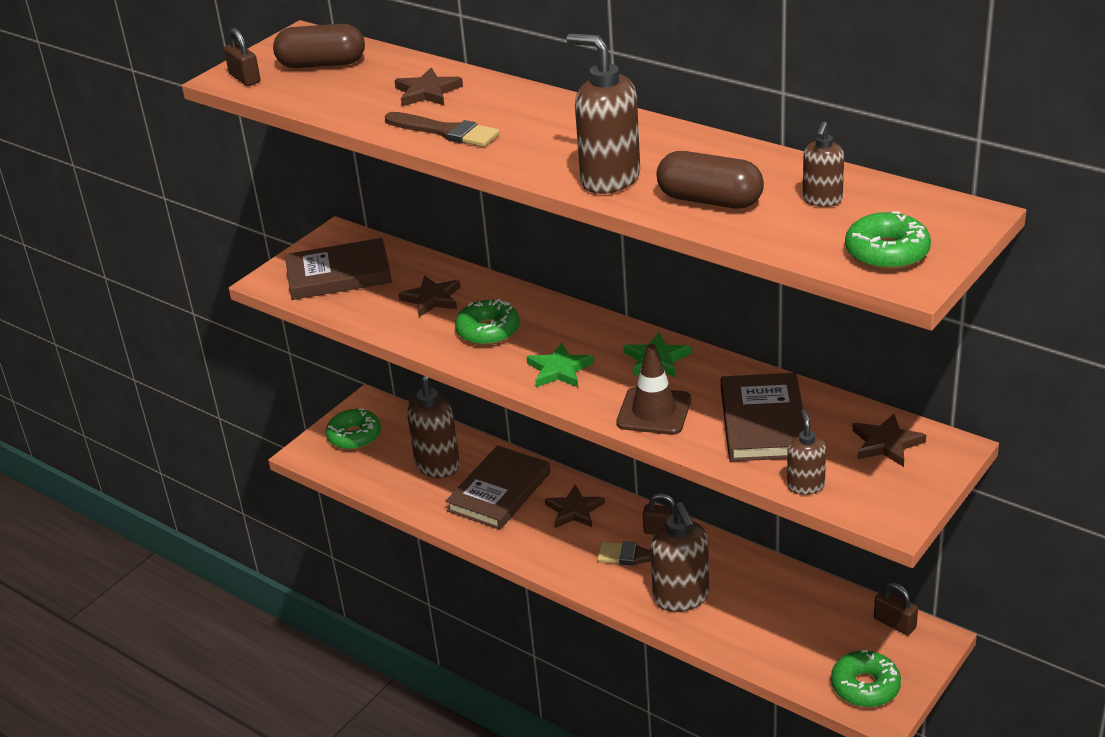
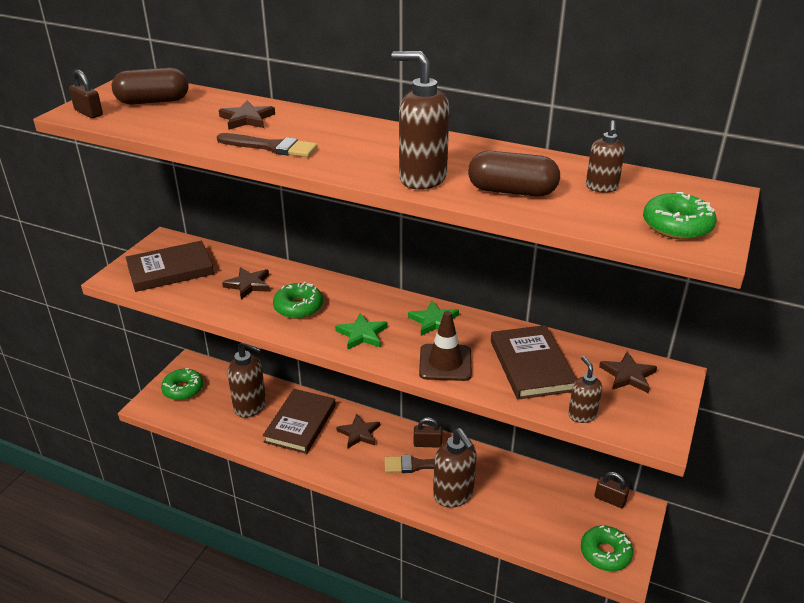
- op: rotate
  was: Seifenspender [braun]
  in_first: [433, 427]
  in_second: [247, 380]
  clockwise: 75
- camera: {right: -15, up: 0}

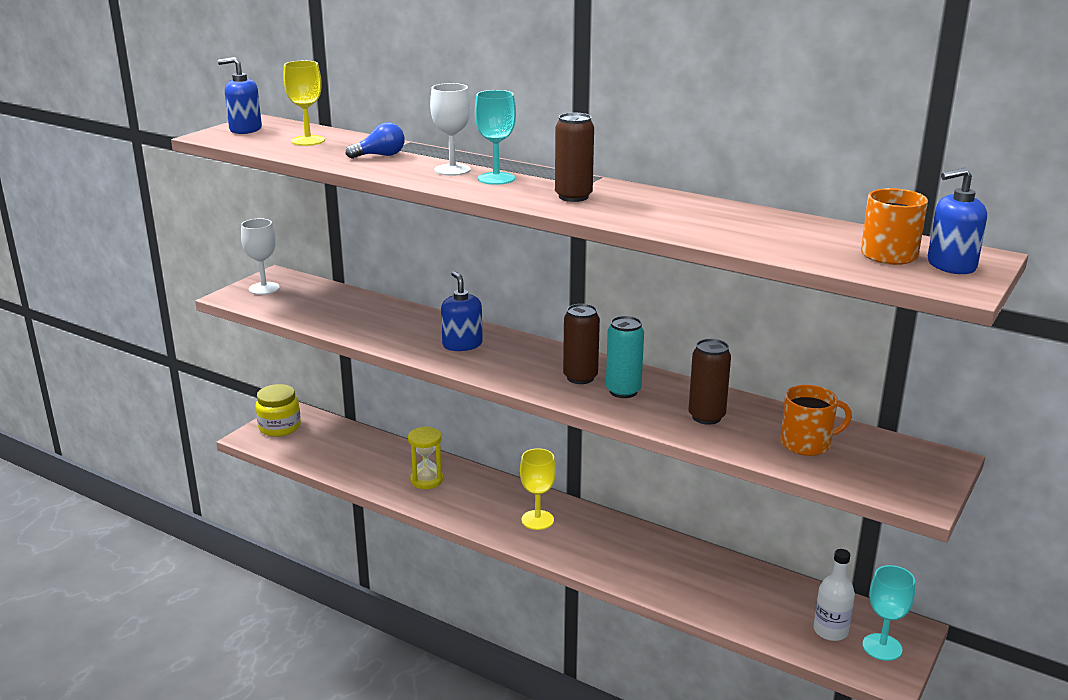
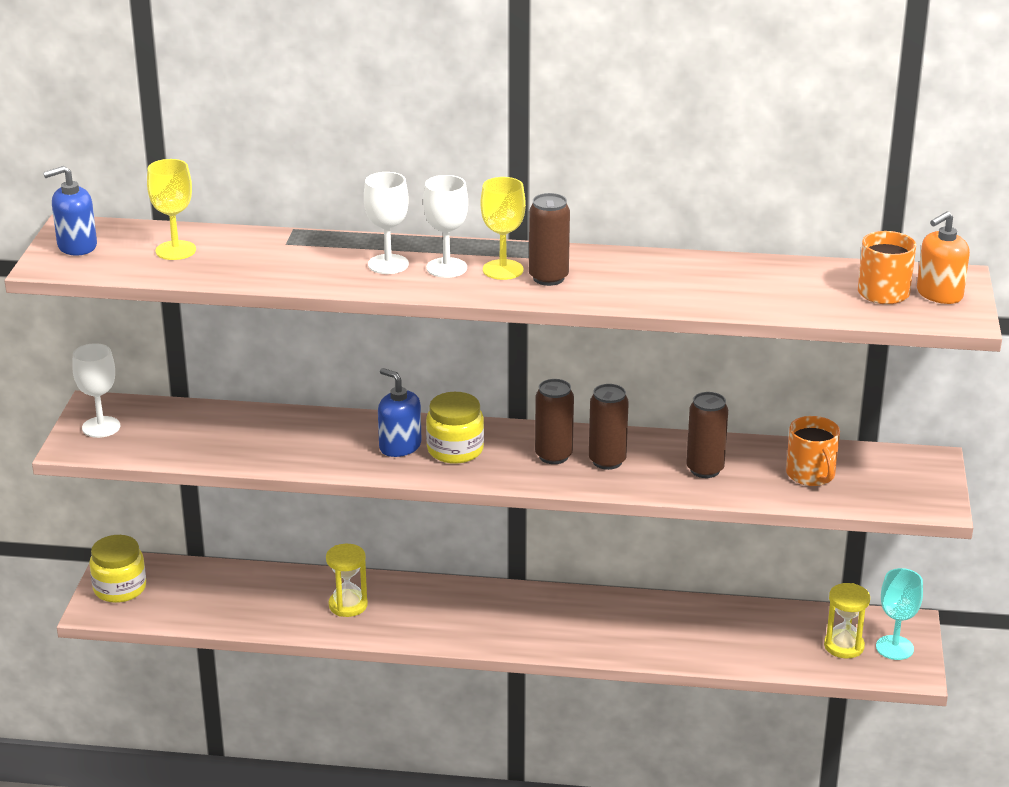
- op: delete
  was: Glühbirne [blau]
  in_first: [375, 140]
- op: recolor
  was: Kelch [türkis]
  now: Kelch [weiß]
  in_first: [495, 137]
  in_second: [445, 226]
- op: move
  was: Kelch [gelb]
  in_first: [538, 489]
  in_second: [503, 228]
- op: recolor
  was: Dose [türkis]
  now: Dose [braun]
  in_first: [625, 357]
  in_second: [609, 427]
- op: rotate
  was: Tasse [orange]
  in_first: [816, 420]
  in_second: [813, 451]
  clockwise: 105
- op: replace
  was: Flasche [weiß]
  now: Sanduhr [gelb]
  in_first: [834, 595]
  in_second: [847, 620]
- op: recolor
  was: Seifenspender [blau]
  now: Seifenspender [orange]
  in_first: [957, 221]
  in_second: [943, 257]
- op: insert
  now: Einmachglas [gelb]
  in_second: [455, 428]
- camera: {right: -25, up: 5}

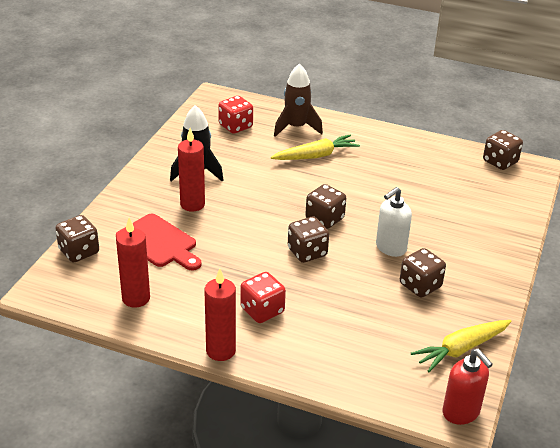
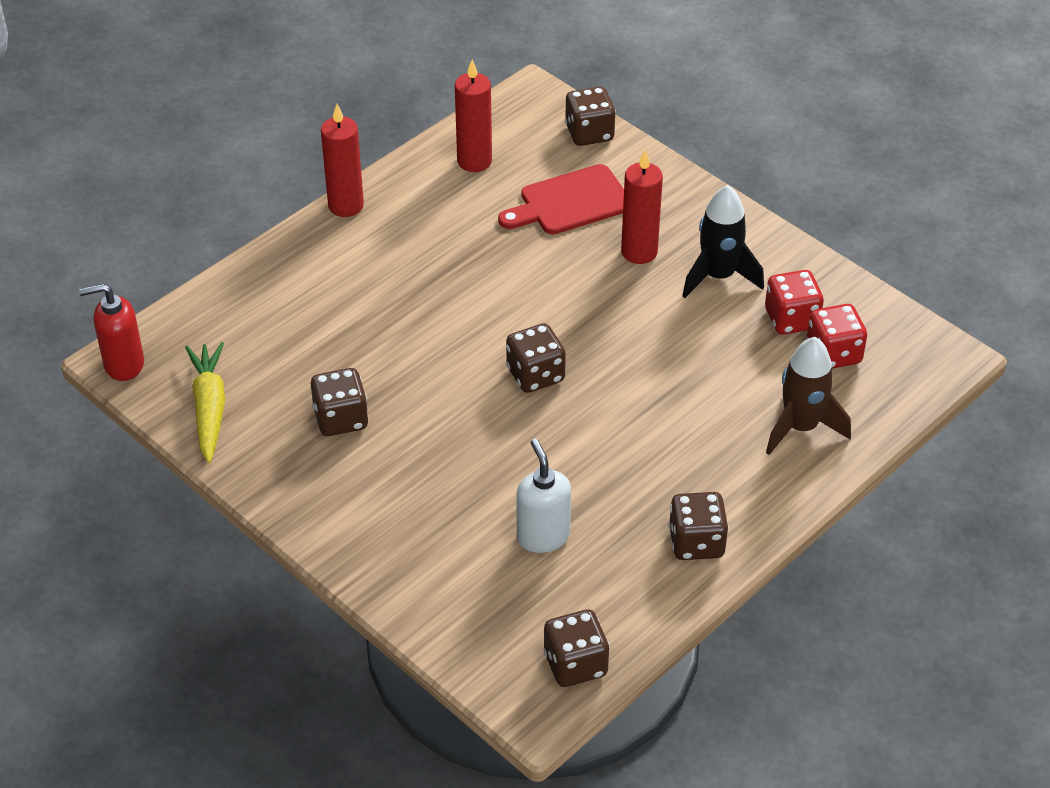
- op: move
  was: Spielwürfel [rot]
  in_first: [263, 297]
  in_second: [794, 302]
- op: delete
  was: Karotte [gelb]
  in_first: [315, 147]
- op: move
  was: Spielwürfel [braun]
  in_first: [308, 240]
  in_second: [699, 526]
- op: move
  was: Seifenspender [weiß]
  in_first: [394, 222]
  in_second: [543, 496]
- camera: {right: 115, up: 10}

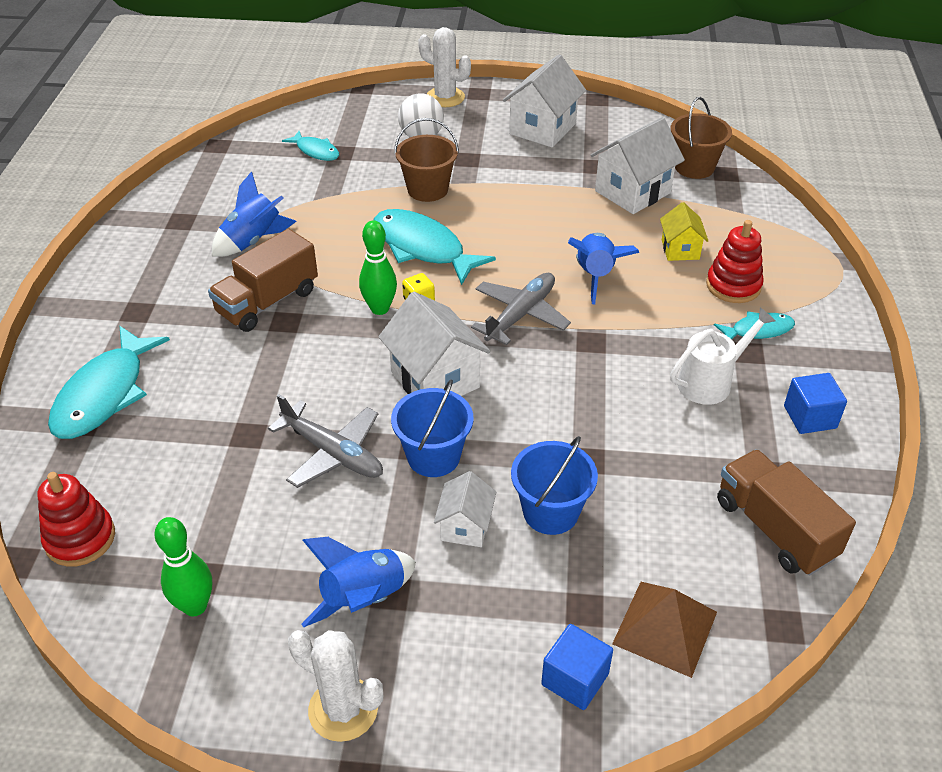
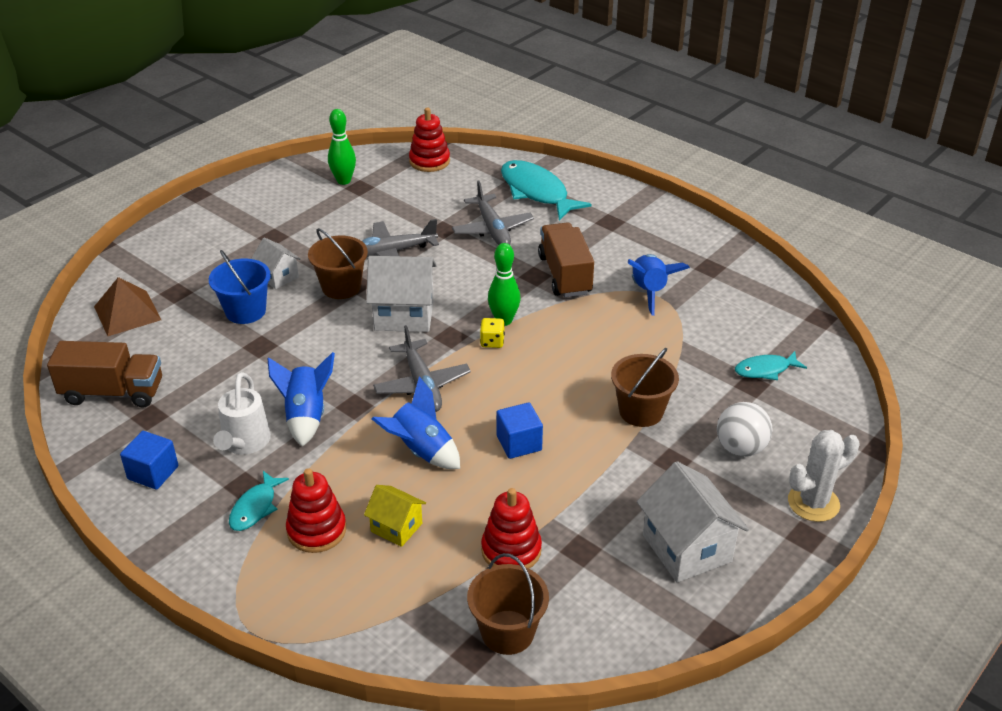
- op: delete
  was: Kaktus [weiß]
  in_first: [335, 686]
- op: move
  was: Rakete [blau]
  in_first: [359, 582]
  in_second: [301, 399]
- op: delete
  was: Fisch [türkis]
  in_first: [435, 247]
- op: recolor
  was: Eimer [blau]
  now: Eimer [braun]
  in_first: [432, 428]
  in_second: [338, 263]
- op: move
  was: Kubus [blau]
  in_first: [577, 667]
  in_second: [520, 430]
- op: replace
  was: Haus [weiß]
  now: Stapelspielzeug [rot]
  in_first: [638, 165]
  in_second: [511, 528]
- op: insert
  now: Flugzeug [grau]
  in_second: [493, 213]
- camera: {right: 125, up: -5}

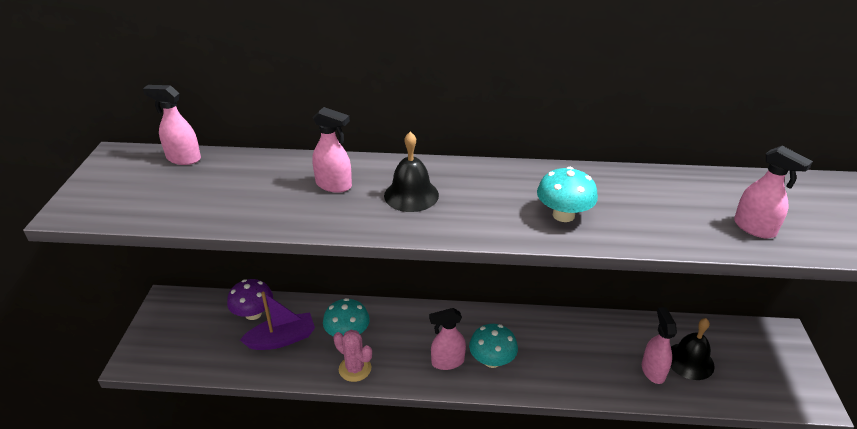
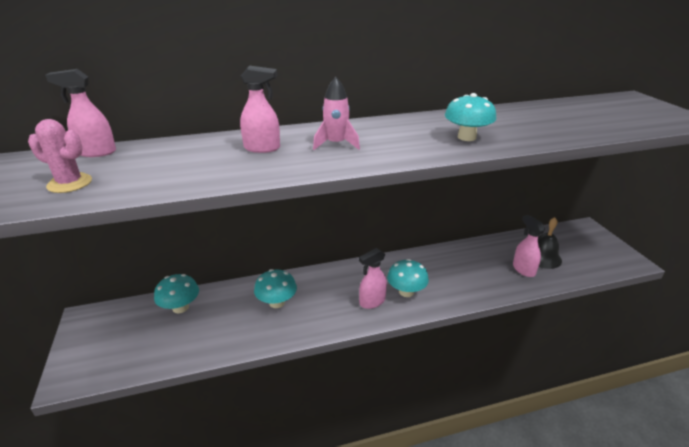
- op: recolor
  was: Pilz [lila]
  now: Pilz [türkis]
  in_first: [250, 299]
  in_second: [176, 293]
- op: delete
  was: Boot [lila]
  in_first: [277, 321]
- op: move
  was: Kaktus [rosa]
  in_first: [352, 356]
  in_second: [60, 156]
- op: replace
  was: Glocke [schwarz]
  now: Rakete [rosa]
  in_first: [411, 172]
  in_second: [336, 113]
- op: delete
  was: Sprühflasche [rosa]
  in_first: [773, 192]
- camera: {right: -20, up: -5}

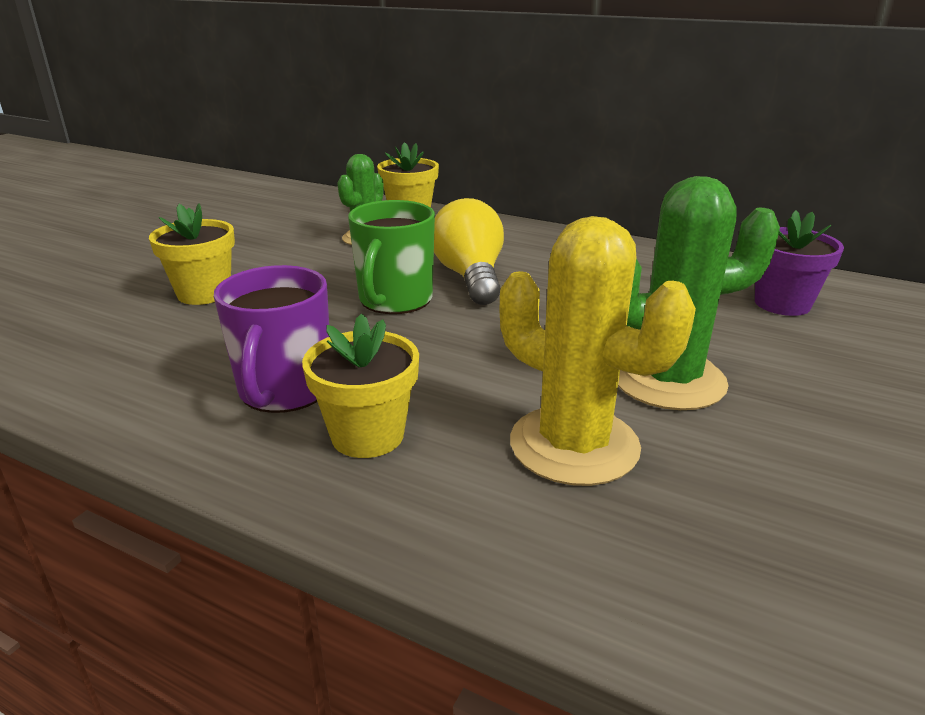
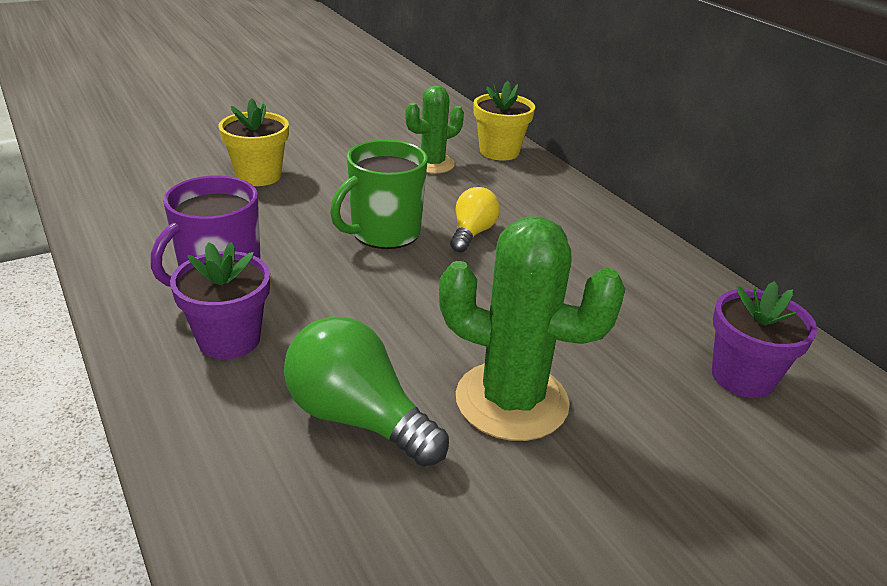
- op: recolor
  was: Blumentopf [gelb]
  now: Blumentopf [lila]
  in_first: [360, 385]
  in_second: [220, 300]
- op: resize
  was: Glühbirne [gelb]
  in_first: [469, 251]
  in_second: [475, 219]
  ratio: 0.61
- op: replace
  was: Kaktus [gelb]
  now: Glühbirne [grün]
  in_first: [598, 351]
  in_second: [366, 392]
- camera: {right: 30, up: 5}

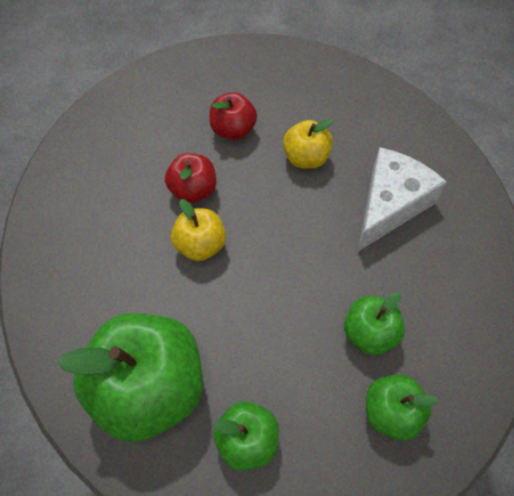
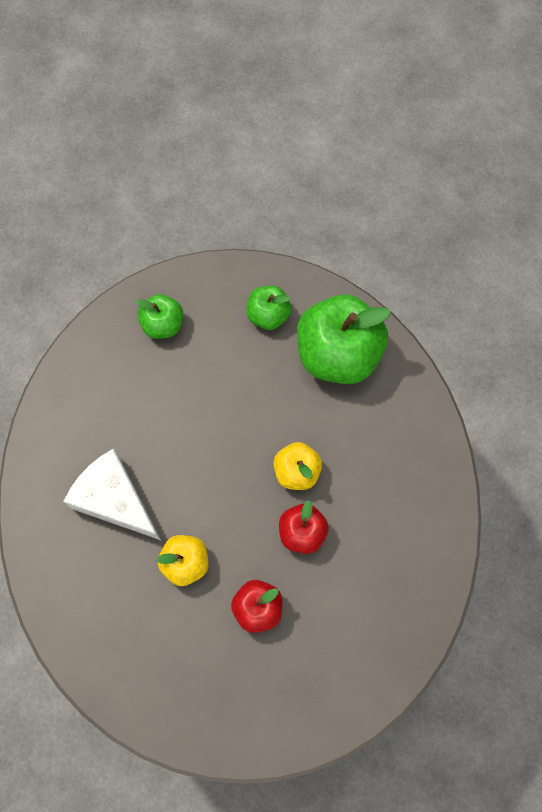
- op: delete
  was: Apfel [grün]
  in_first: [374, 323]
- op: rotate
  was: Käse [weiß]
  in_first: [402, 199]
  in_second: [112, 494]
  clockwise: 90
- camera: {right: -175, up: 10}

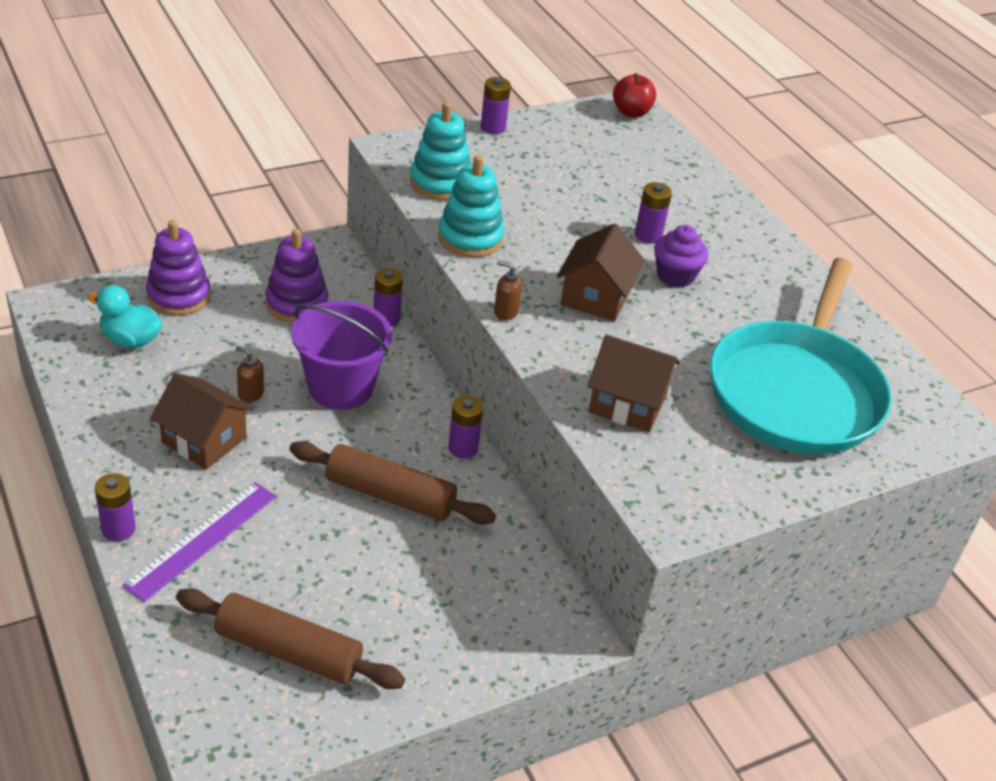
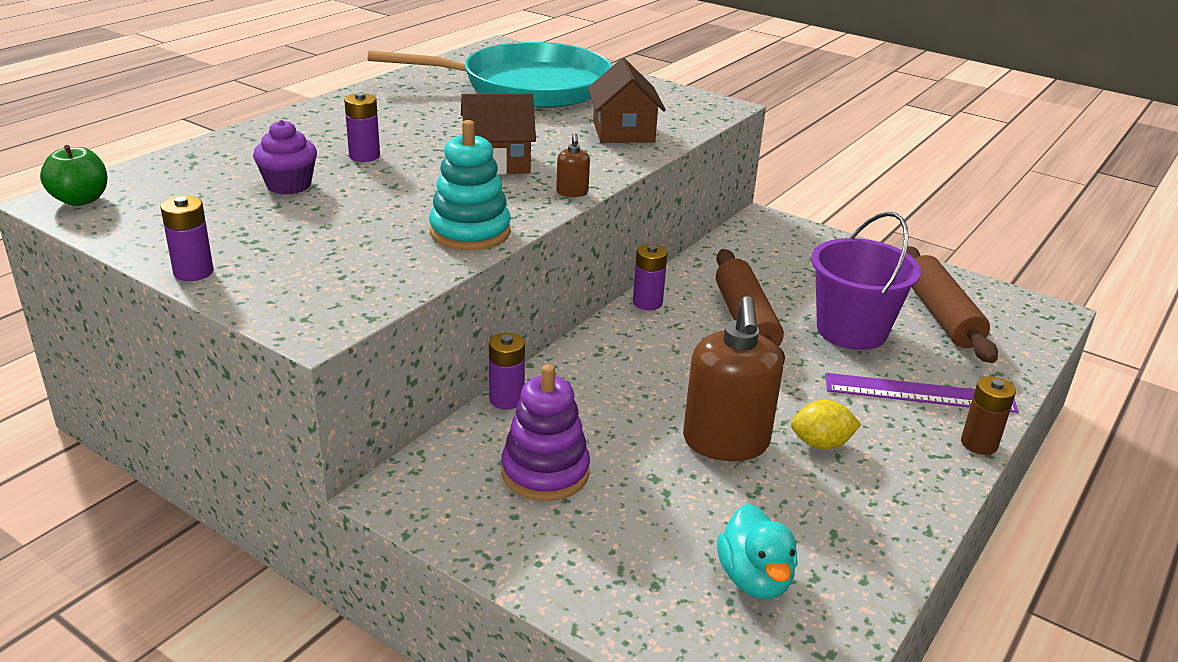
- op: recolor
  was: Batterie [lila]
  now: Batterie [braun]
  in_first: [115, 507]
  in_second: [988, 415]
- op: delete
  was: Stapelspielzeug [lila]
  in_first: [178, 267]
- op: replace
  was: Haus [braun]
  now: Zitrone [gelb]
  in_first: [201, 421]
  in_second: [826, 424]
- op: resize
  was: Seifenspender [braun]
  in_first: [250, 374]
  in_second: [733, 378]
  ratio: 2.39
- op: move
  was: Eimer [lila]
  in_first: [341, 355]
  in_second: [866, 281]
- op: delete
  was: Stapelspielzeug [türkis]
  in_first: [440, 151]
- op: recolor
  was: Apfel [rot]
  now: Apfel [grün]
  in_first: [634, 95]
  in_second: [73, 175]
- op: move
  was: Muffin [lila]
  in_first: [681, 256]
  in_second: [285, 157]
- camera: {right: -115, up: -10}

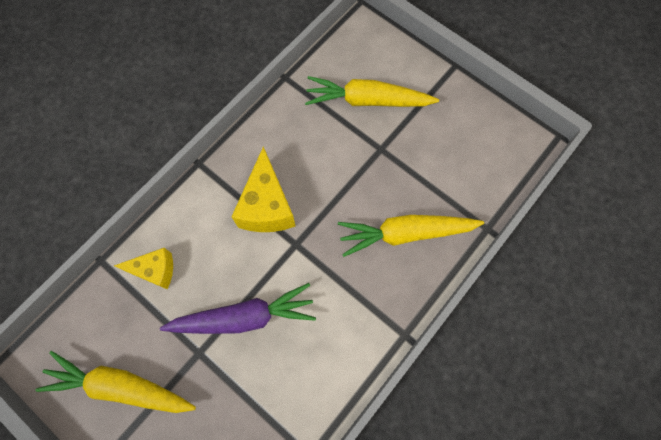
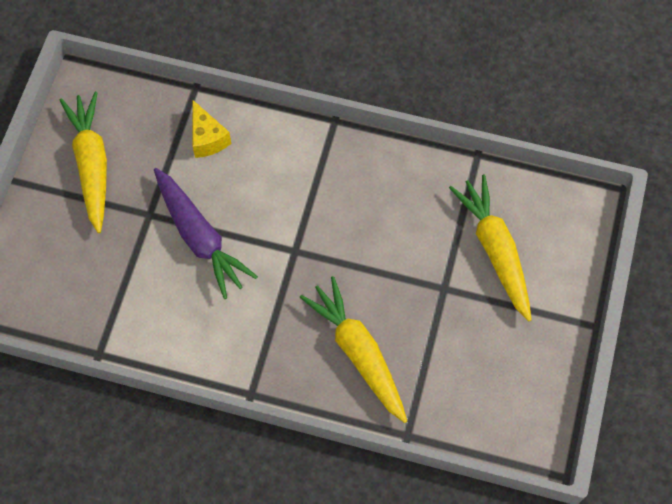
- op: delete
  was: Käse [gelb]
  in_first: [264, 189]
- camera: {right: 65, up: -5}

